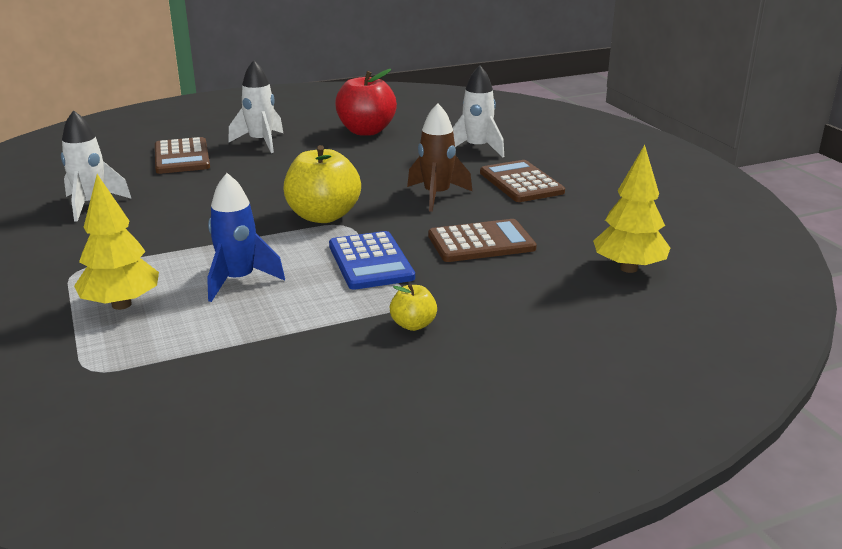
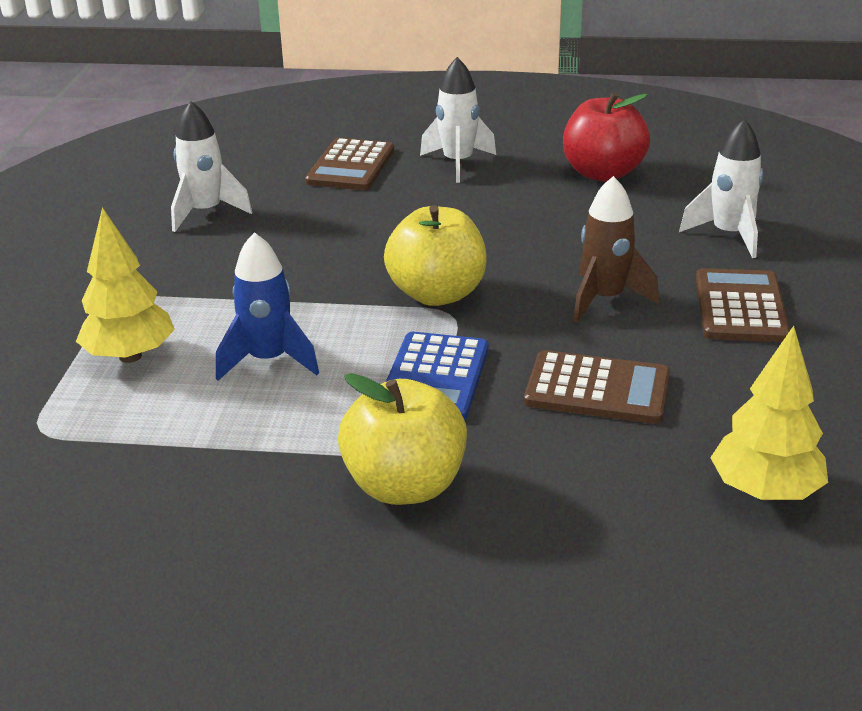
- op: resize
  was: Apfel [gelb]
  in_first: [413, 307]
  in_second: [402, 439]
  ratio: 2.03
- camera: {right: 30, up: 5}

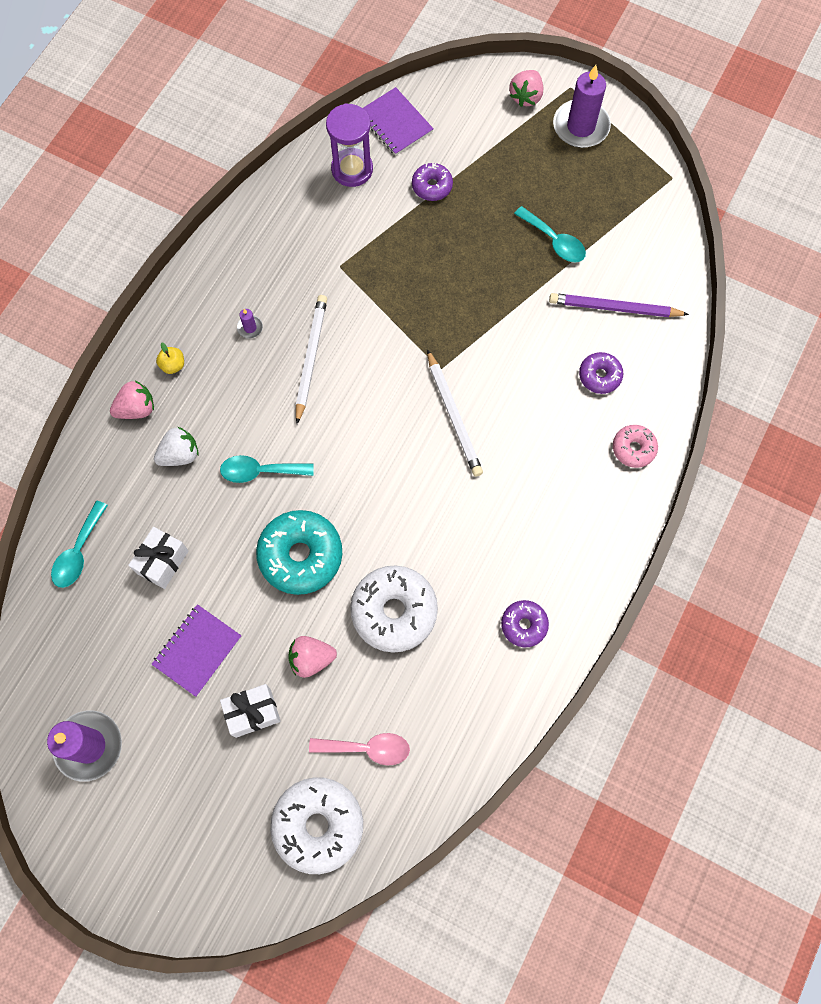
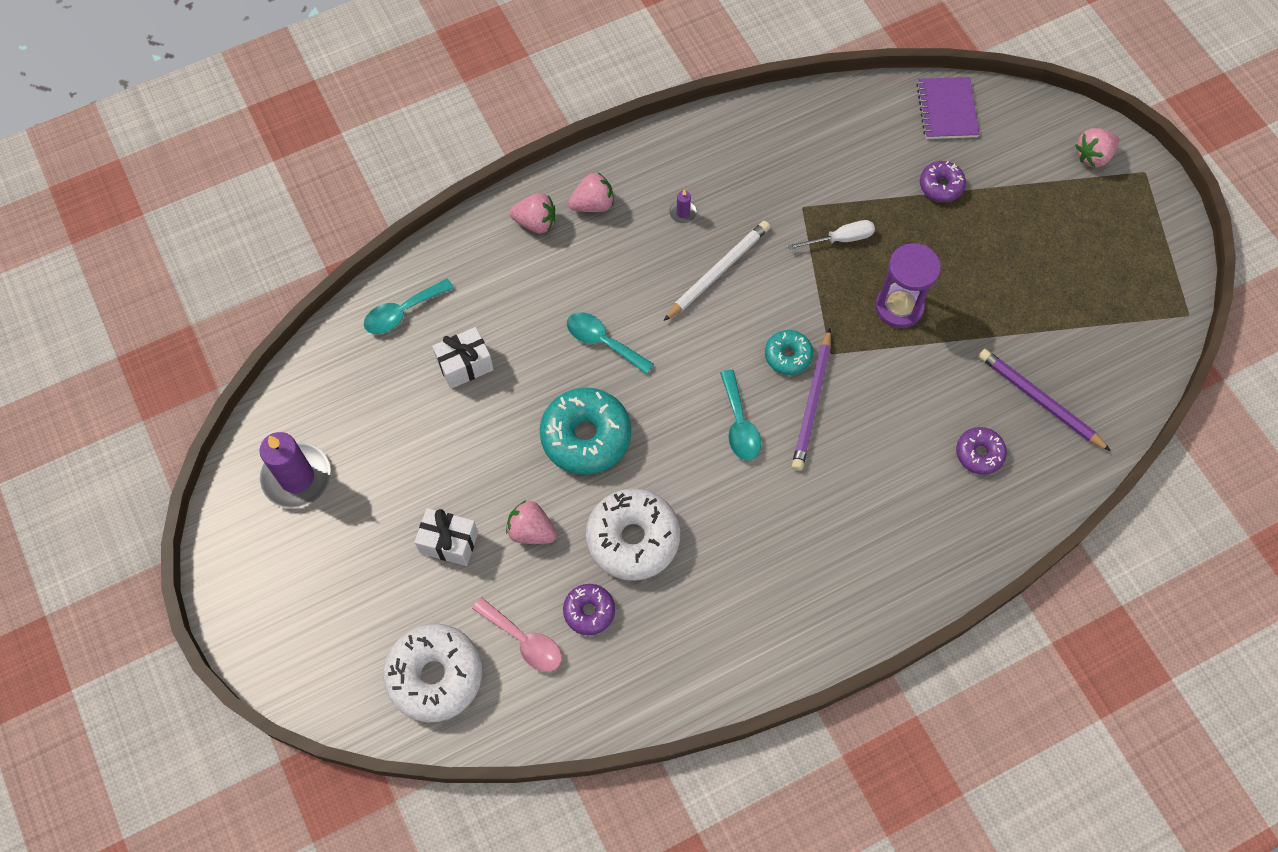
- op: delete
  was: Notizbuch [lila]
  in_first: [196, 650]
- op: delete
  was: Erdbeere [weiß]
  in_first: [176, 446]
- op: replace
  was: Apfel [gelb]
  now: Erdbeere [rosa]
  in_first: [170, 358]
  in_second: [591, 192]
- op: move
  was: Sanduhr [lila]
  in_first: [349, 145]
  in_second: [908, 285]
- op: recolor
  was: Bleistift [weiß]
  now: Bleistift [lila]
  in_first: [455, 412]
  in_second: [811, 399]
- op: move
  was: Donut [lila]
  in_first: [525, 623]
  in_second: [589, 609]
- op: move
  was: Löffel [türkis]
  in_first: [550, 234]
  in_second: [740, 415]
- op: delete
  was: Kerze [lila]
  in_first: [582, 106]
- op: delete
  was: Donut [rosa]
  in_first: [635, 446]
- op: insert
  now: Donut [türkis]
  in_second: [789, 352]
- op: insert
  now: Schraubenzieher [weiß]
  in_second: [831, 235]
- camera: {right: 35, up: -5}

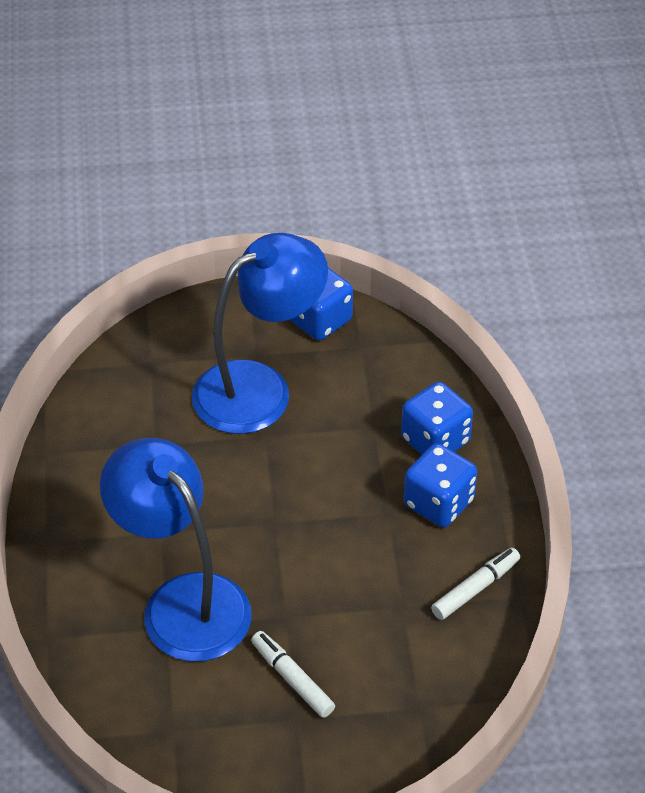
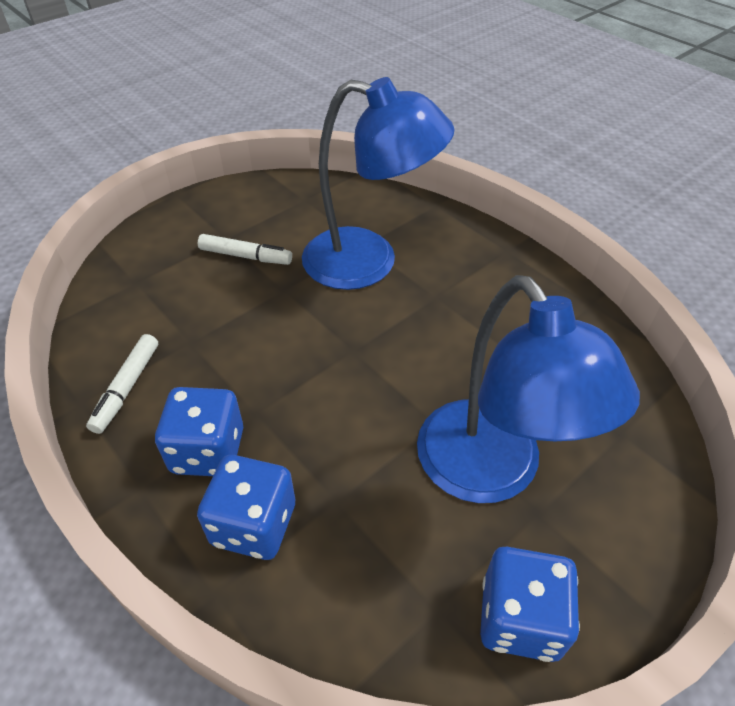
- op: rotate
  was: Lampe [blau]
  in_first: [260, 333]
  in_second: [528, 389]
  clockwise: -45
- camera: {right: 145, up: 0}

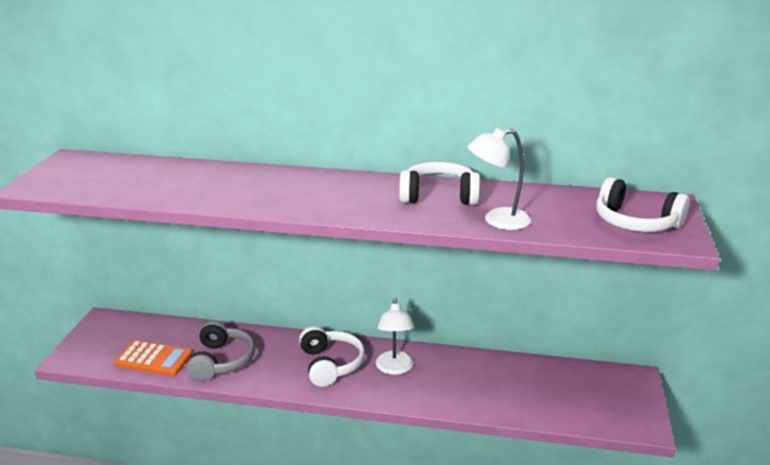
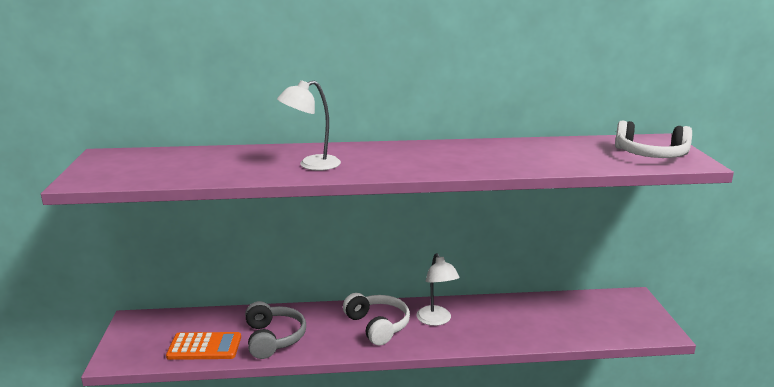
- op: delete
  was: Kopfhörer [weiß]
  in_first: [439, 183]
- op: move
  was: Lampe [weiß]
  in_first: [499, 179]
  in_second: [309, 125]
- camera: {right: -15, up: -5}

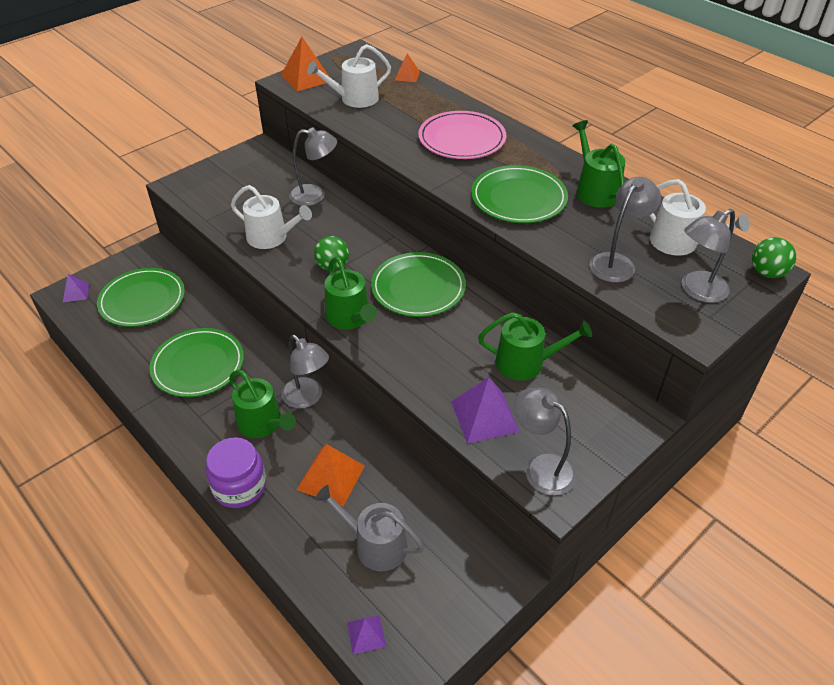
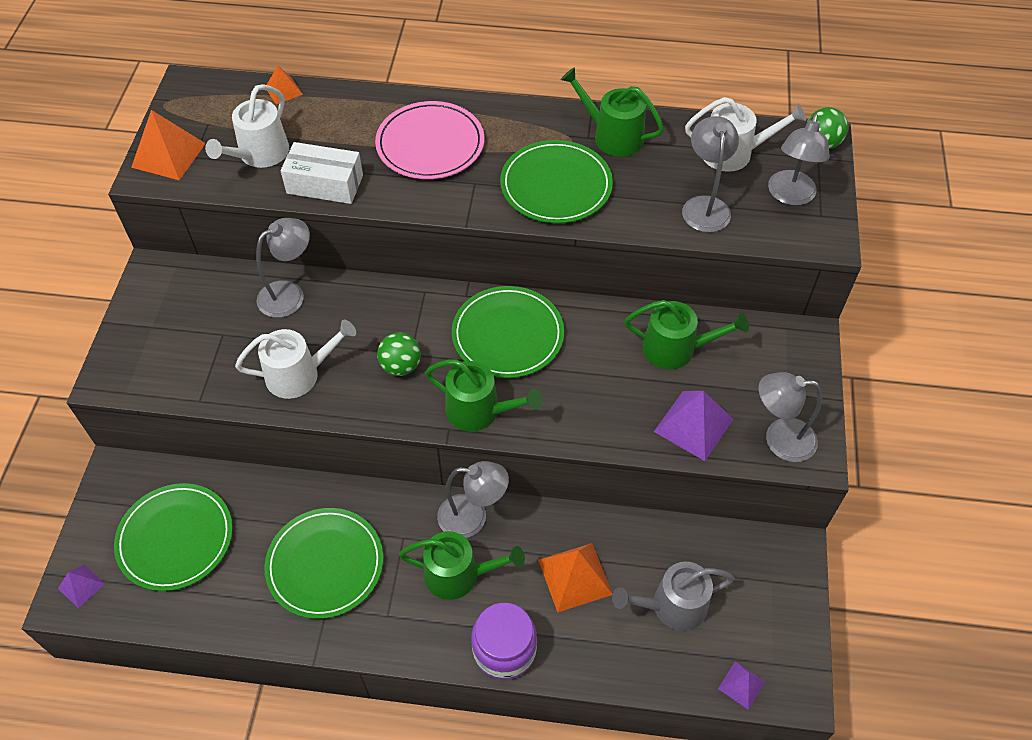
- op: rotate
  was: Gießkanne [grün]
  in_first: [535, 347]
  in_second: [687, 334]
  clockwise: 45
- op: insert
  now: Schachtel [weiß]
  in_second: [322, 173]
- camera: {right: -40, up: 10}

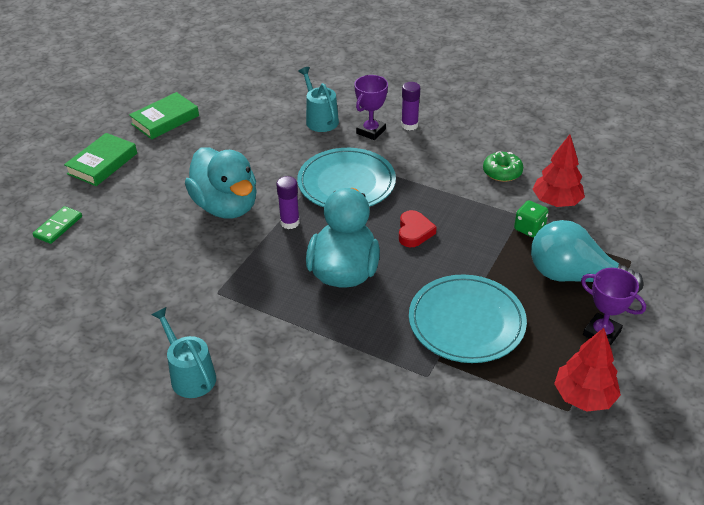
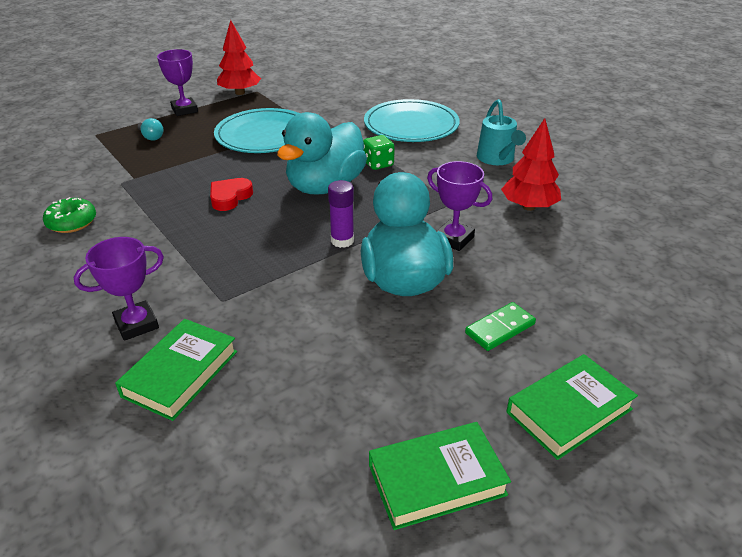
- op: move
  was: Dominostein [grün]
  in_first: [57, 225]
  in_second: [500, 326]
- op: move
  was: Teller [türkis]
  in_first: [346, 177]
  in_second: [412, 120]
- op: replace
  was: Gießkanne [türkis]
  now: Buch [grün]
  in_first: [318, 99]
  in_second: [176, 370]
- op: delete
  was: Klebestift [lila]
  in_first: [410, 106]
- op: move
  was: Spielwürfel [grün]
  in_first: [531, 219]
  in_second: [379, 152]
- op: resize
  was: Glühbirne [türkis]
  in_first: [587, 256]
  in_second: [150, 129]
  ratio: 0.4
- op: move
  was: Baum [rot]
  in_first: [558, 170]
  in_second: [531, 164]
- op: insert
  now: Pokal [lila]
  in_second: [459, 206]
- camera: {right: -155, up: -5}

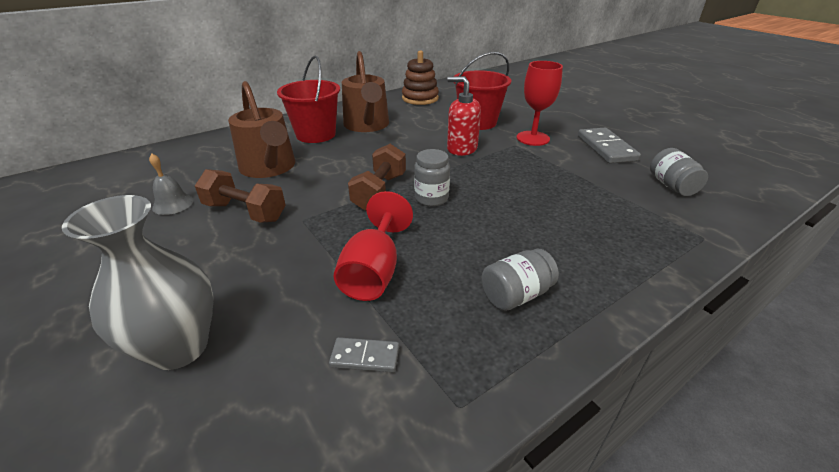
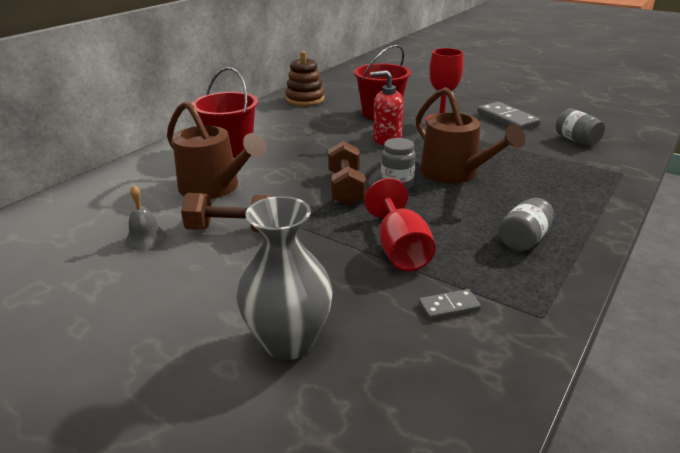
- op: move
  was: Gießkanne [braun]
  in_first: [365, 91]
  in_second: [470, 135]
- camera: {right: -20, up: -5}

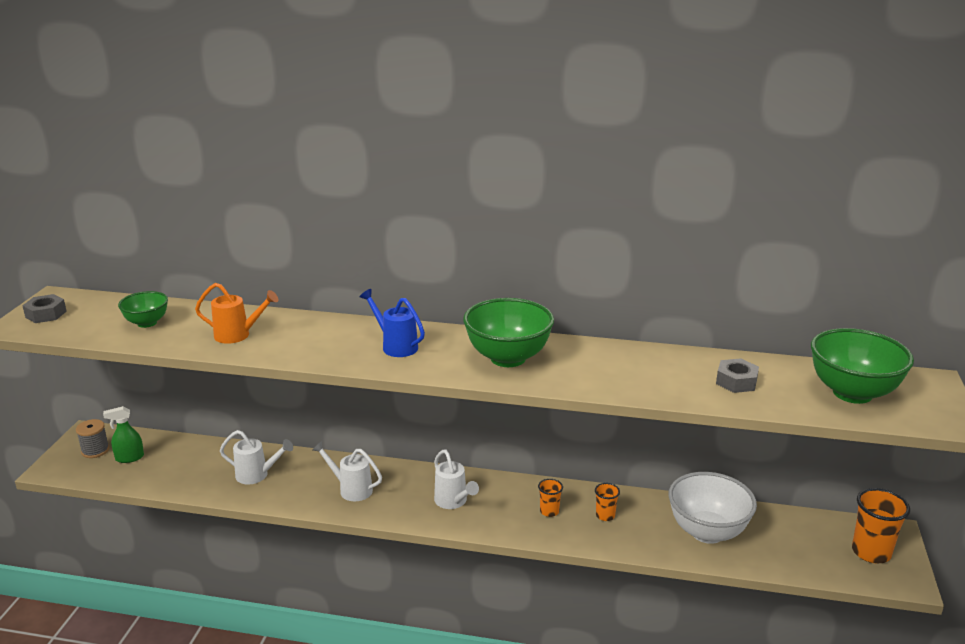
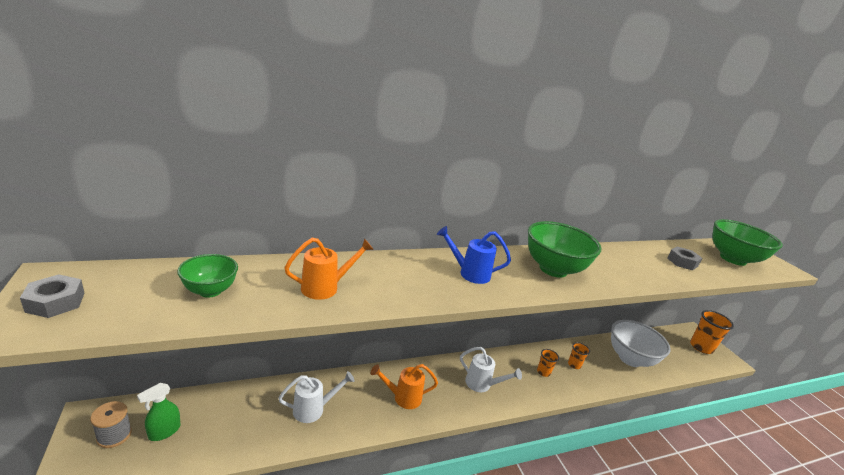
- op: recolor
  was: Gießkanne [weiß]
  now: Gießkanne [orange]
  in_first: [347, 471]
  in_second: [404, 386]
- camera: {right: -35, up: 0}

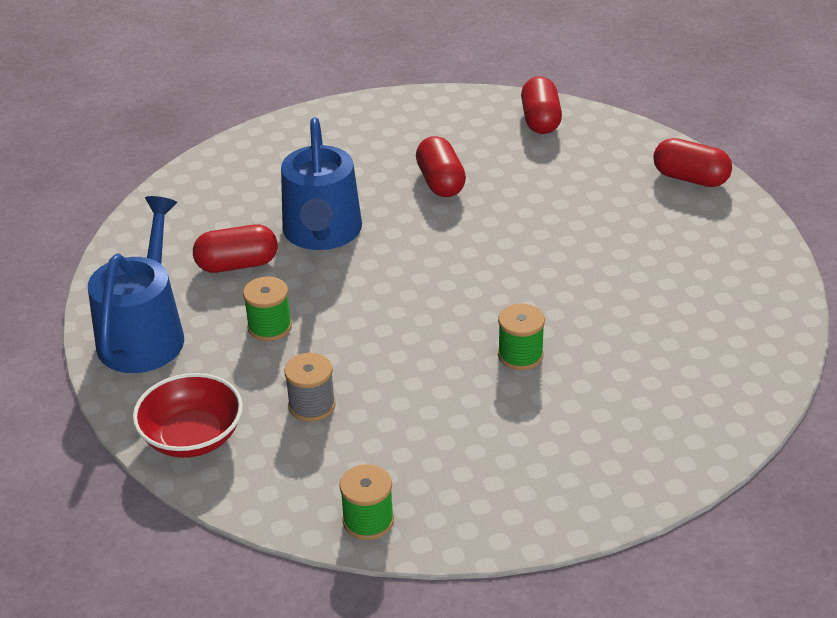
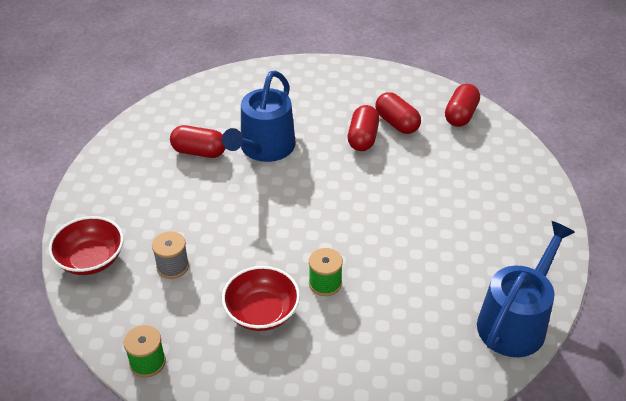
- op: move
  was: Gießkanne [blau]
  in_first: [136, 284]
  in_second: [526, 289]
- op: delete
  was: Garnrolle [grün]
  in_first: [267, 308]
- op: move
  was: Kapsel [rot]
  in_first: [692, 162]
  in_second: [398, 113]
- op: insert
  now: Schüssel [rot]
  in_second: [261, 298]
- camera: {right: 25, up: 5}

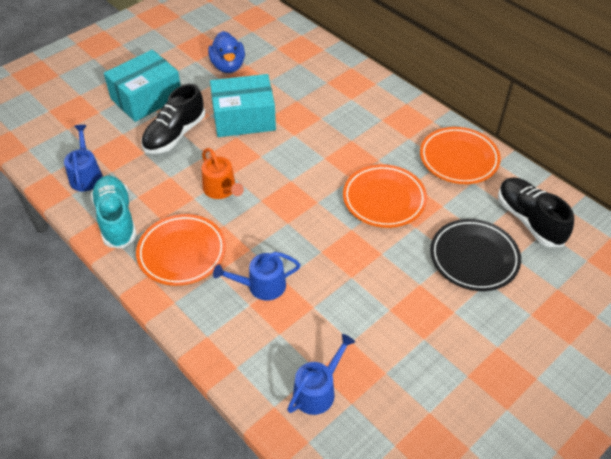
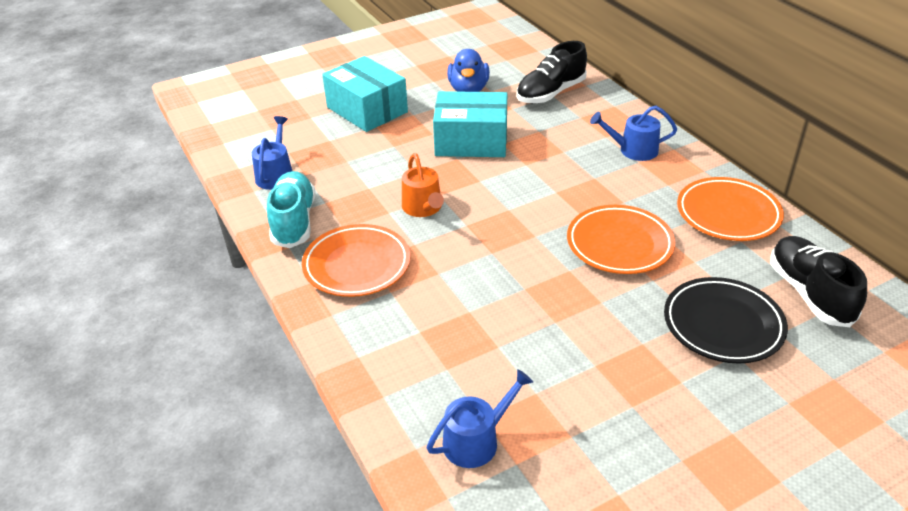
- op: rotate
  was: Schachtel [türkis]
  in_first: [142, 86]
  in_second: [365, 94]
  clockwise: 75
- op: move
  was: Schuh [schwarz]
  in_first: [173, 119]
  in_second: [552, 72]
- op: move
  was: Gießkanne [blau]
  in_first: [257, 276]
  in_second: [633, 133]
- camera: {right: 15, up: -10}

